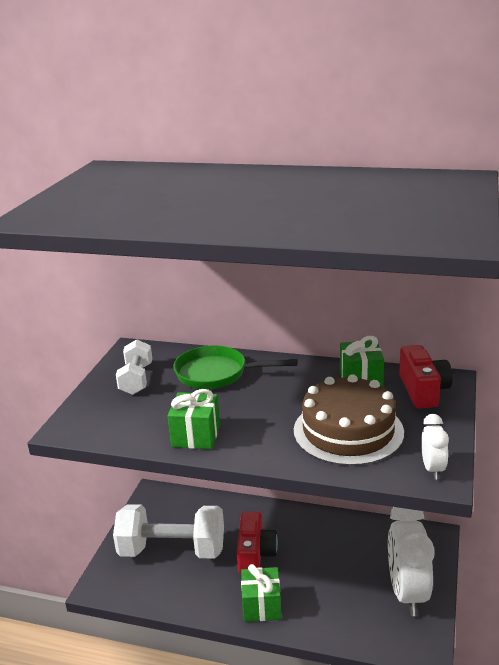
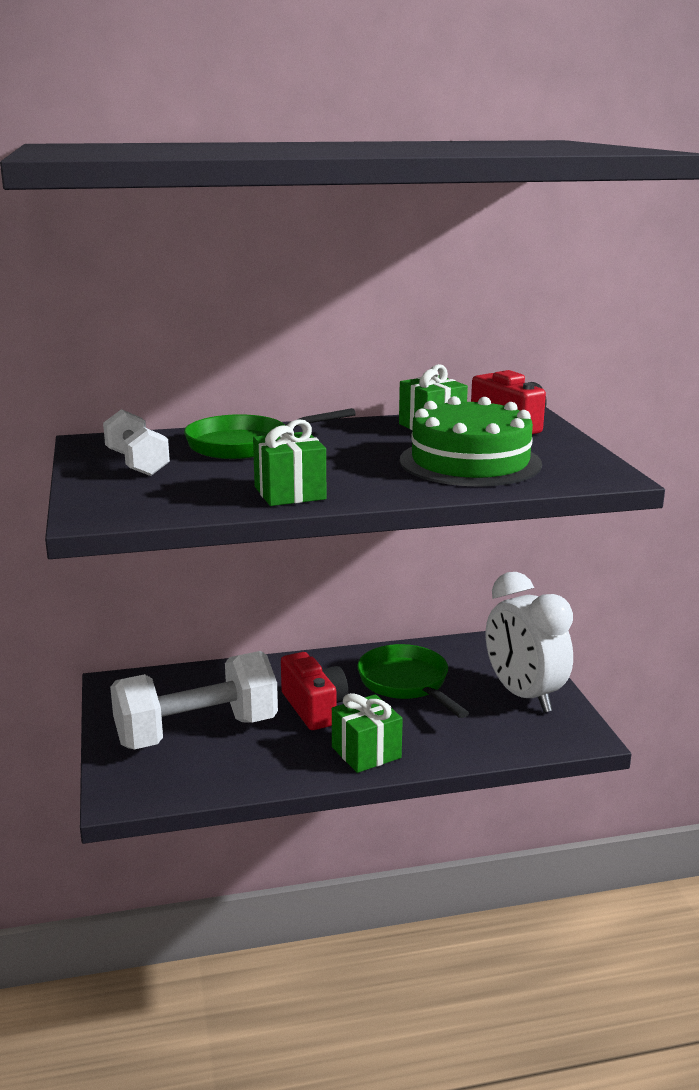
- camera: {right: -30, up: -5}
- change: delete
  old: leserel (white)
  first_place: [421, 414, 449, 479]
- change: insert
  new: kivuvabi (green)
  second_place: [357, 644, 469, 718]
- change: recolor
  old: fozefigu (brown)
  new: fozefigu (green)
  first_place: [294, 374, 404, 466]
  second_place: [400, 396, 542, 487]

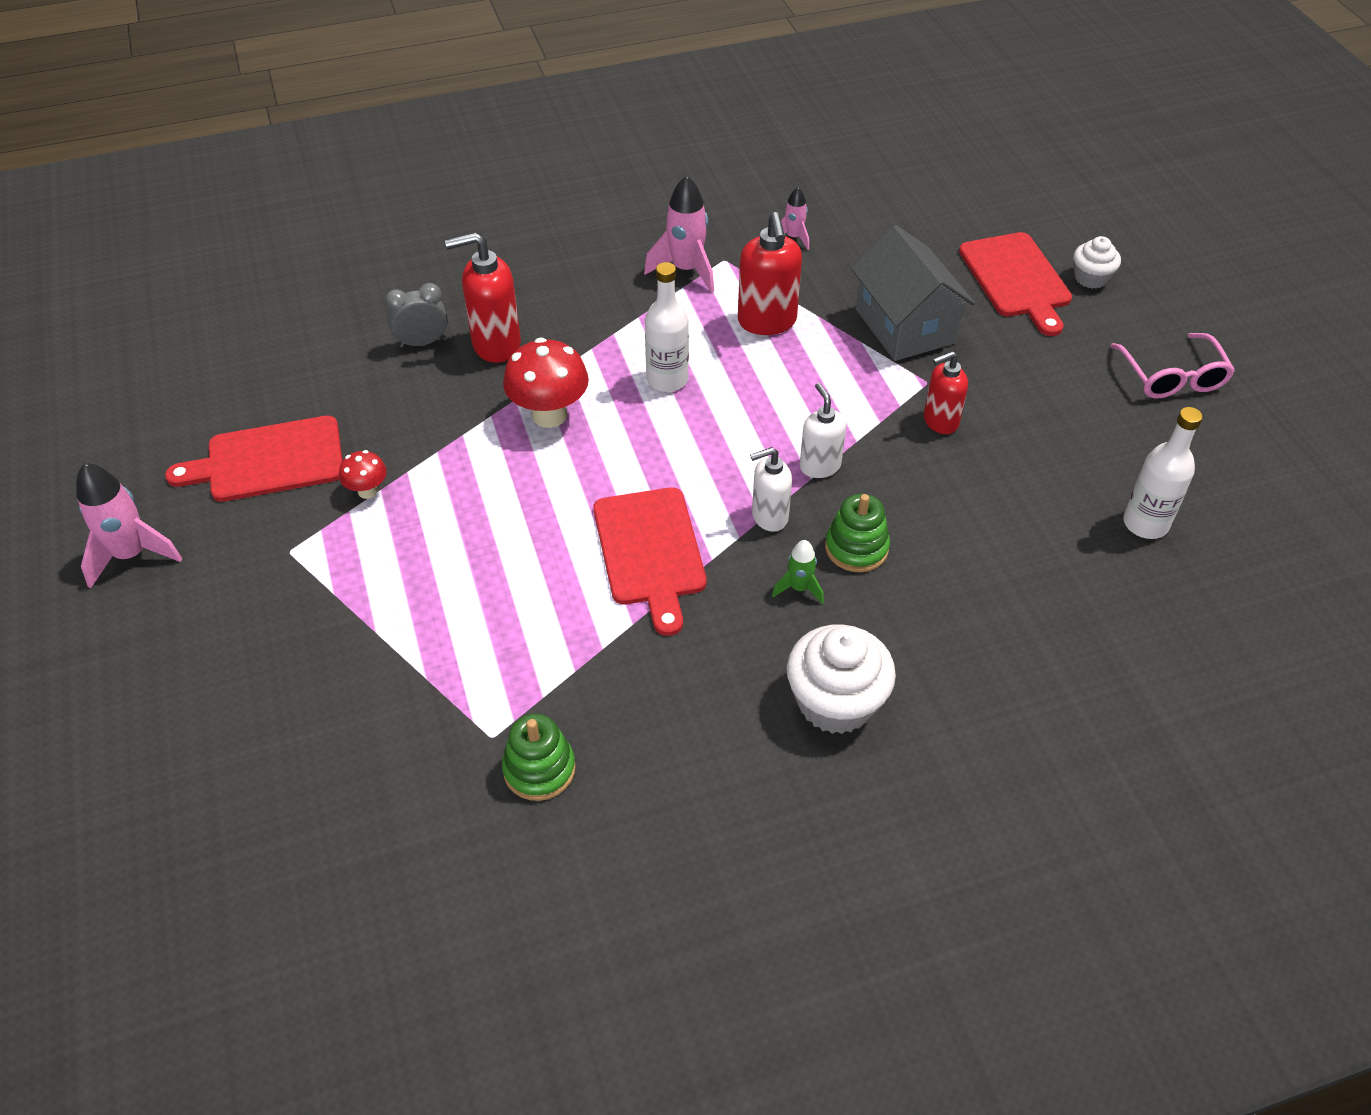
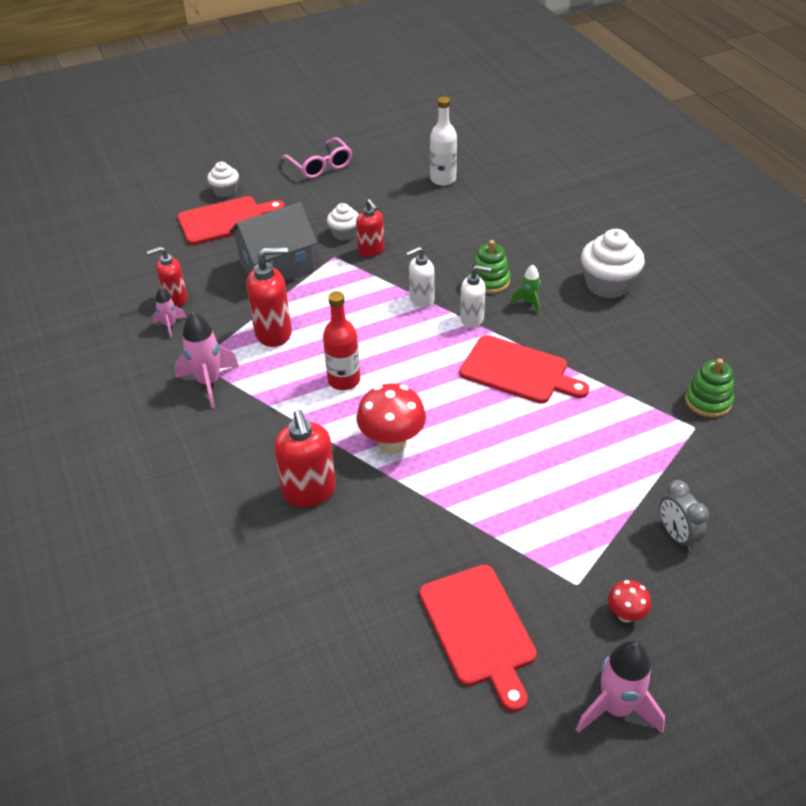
- camera: {right: -95, up: -5}
- change: insert
  new: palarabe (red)
  second_place: [147, 246, 187, 307]
- change: insert
  new: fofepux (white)
  second_place: [327, 203, 359, 241]
- change: move
  old: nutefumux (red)
  first_place: [339, 450, 387, 499]
  second_place: [608, 580, 651, 623]
- change: move
  old: leserel (grey)
  first_place: [385, 283, 448, 348]
  second_place: [660, 480, 709, 551]
- change: recolor
  old: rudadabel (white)
  new: rudadabel (red)
  first_place: [645, 262, 689, 392]
  second_place: [323, 291, 360, 390]
- change: rotate
  old: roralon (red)
  first_place: [594, 487, 707, 636]
  second_place: [459, 335, 589, 404]
  degrees: 45
- change: rotate
  old: palarabe (white)
  first_place: [750, 447, 792, 532]
  second_place: [460, 265, 491, 328]
  degrees: -60
- change: rotate
  old: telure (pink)
  first_place: [1110, 333, 1235, 398]
  second_place: [281, 137, 352, 178]
  degrees: 75

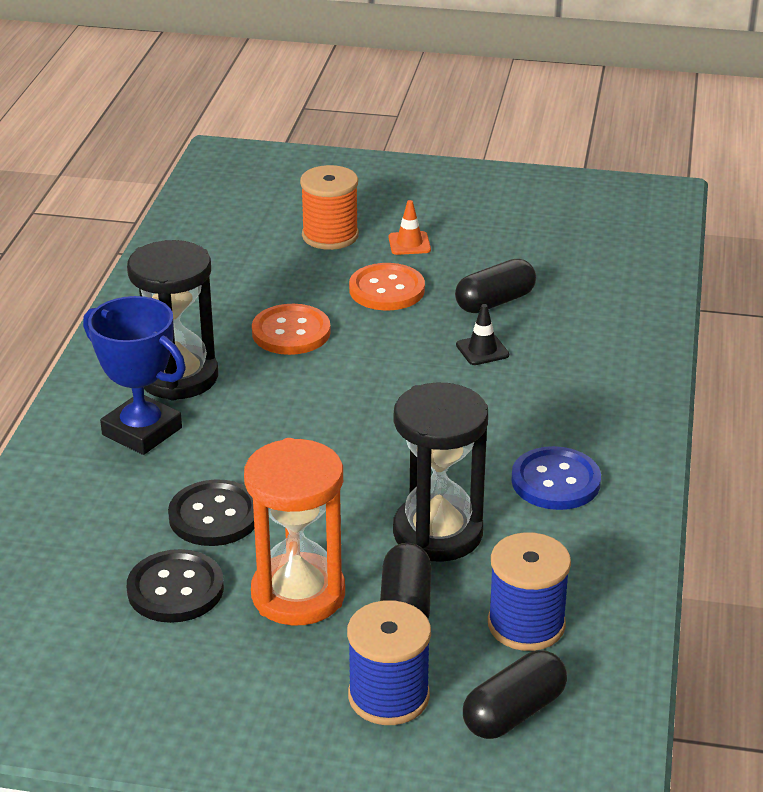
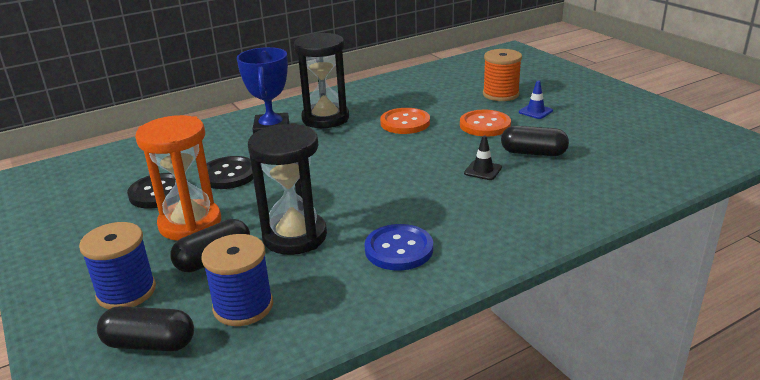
- camera: {right: 50, up: -5}
- change: recolor
  old: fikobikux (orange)
  new: fikobikux (blue)
  first_place: [388, 200, 431, 255]
  second_place: [519, 81, 553, 119]

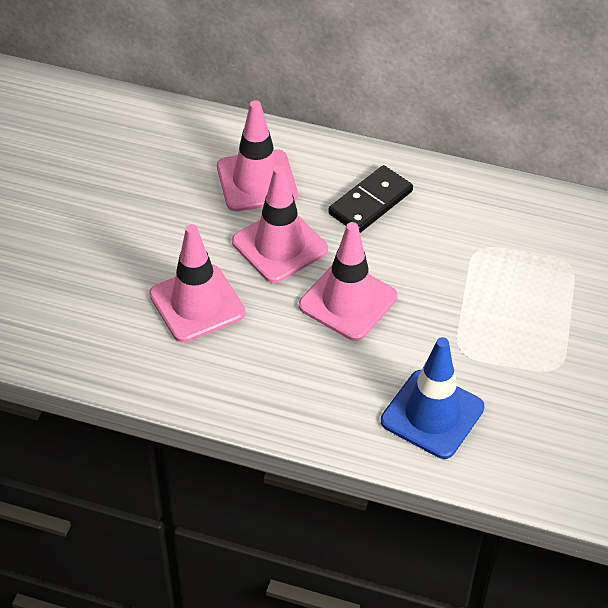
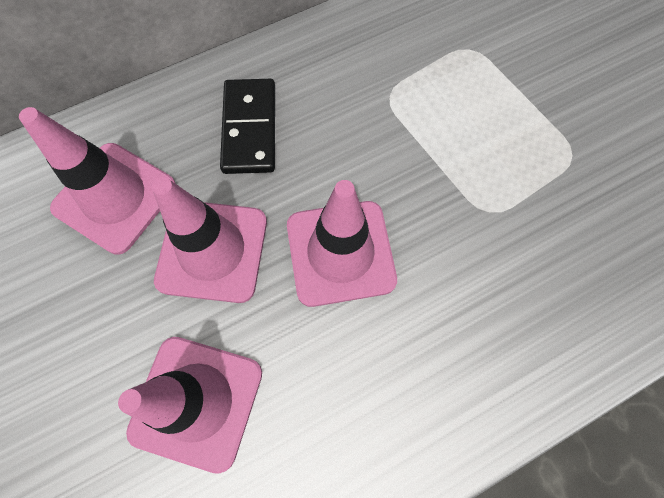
- camera: {right: -45, up: 20}
- change: delete
  old: fikobikux (blue)
  first_place: [381, 337, 484, 459]

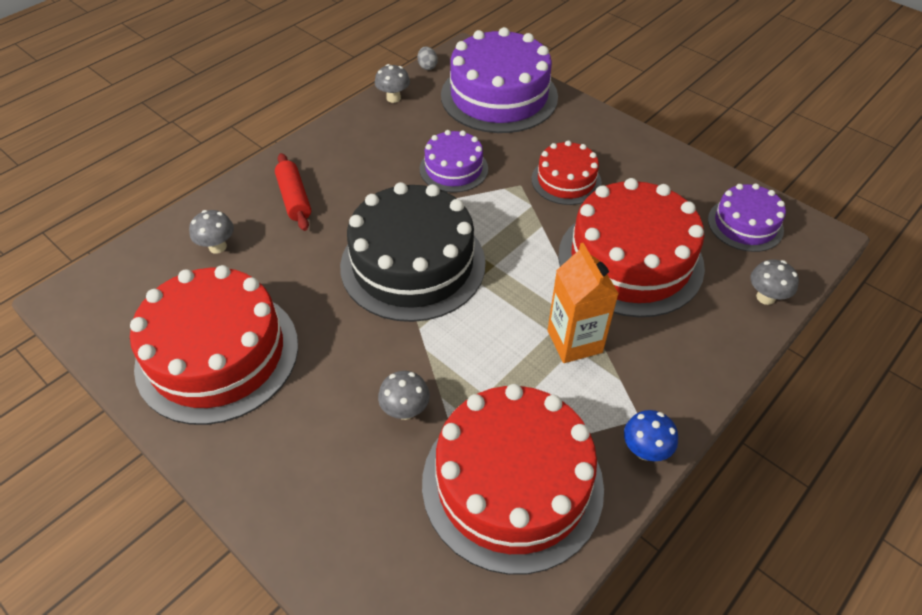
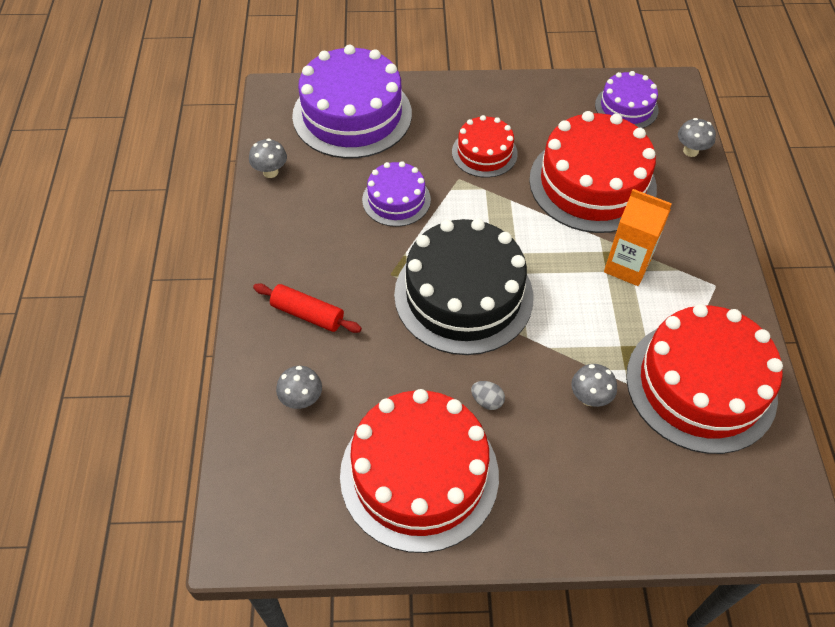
- camera: {right: -45, up: 5}
- change: delete
  old: nutefumux (blue)
  first_place: [624, 410, 678, 461]
- change: move
  old: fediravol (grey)
  first_place: [418, 46, 438, 70]
  second_place: [471, 381, 505, 410]

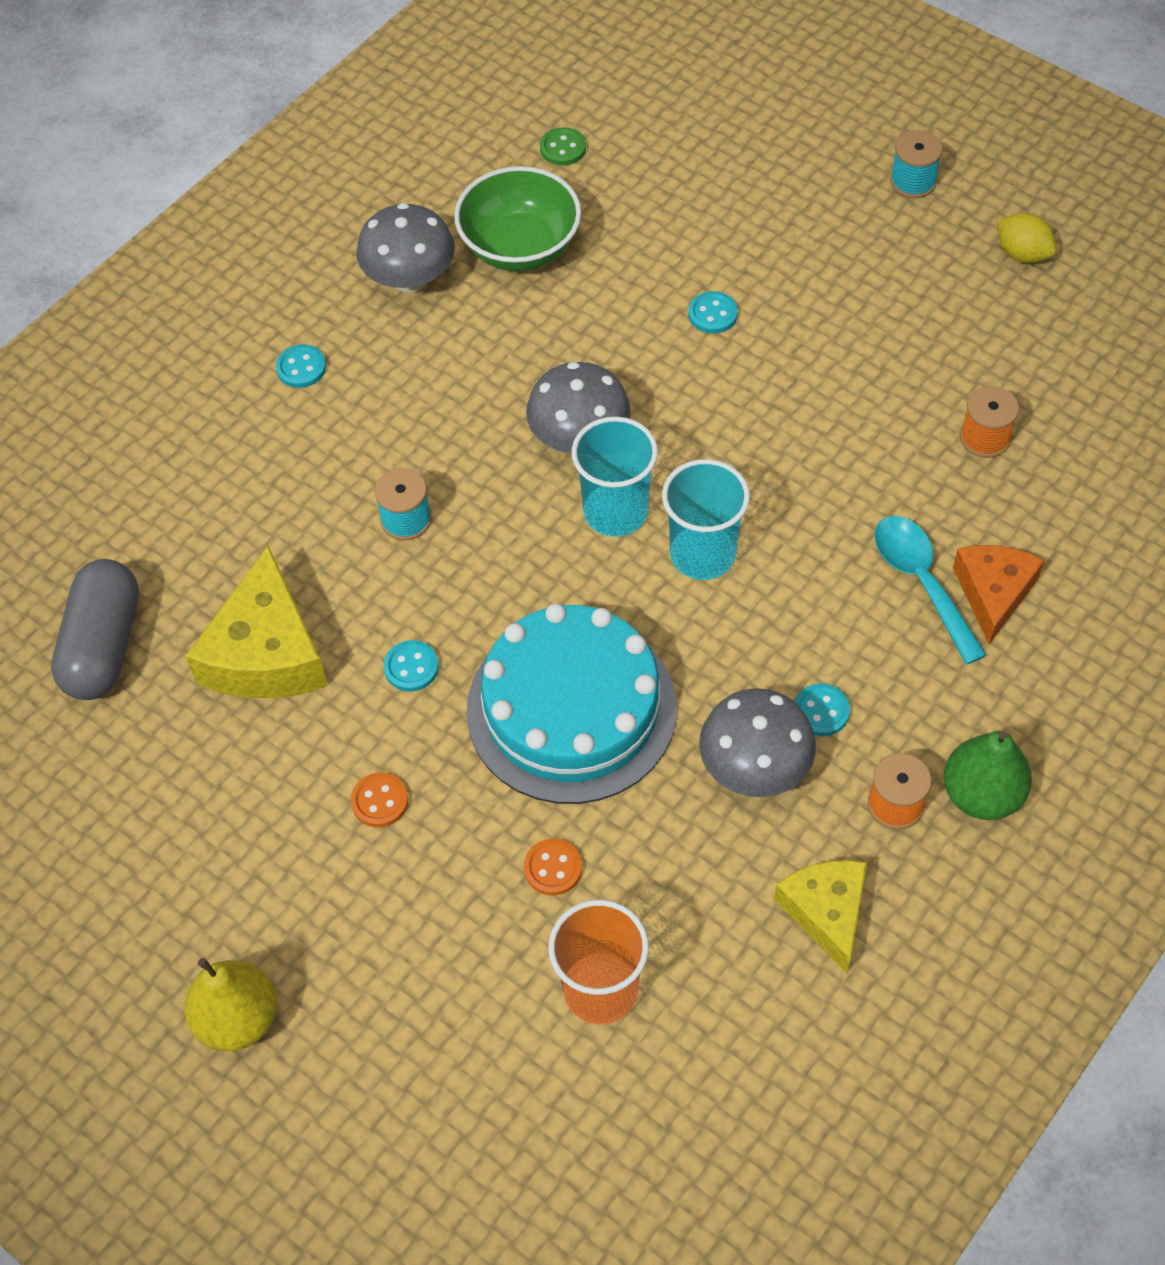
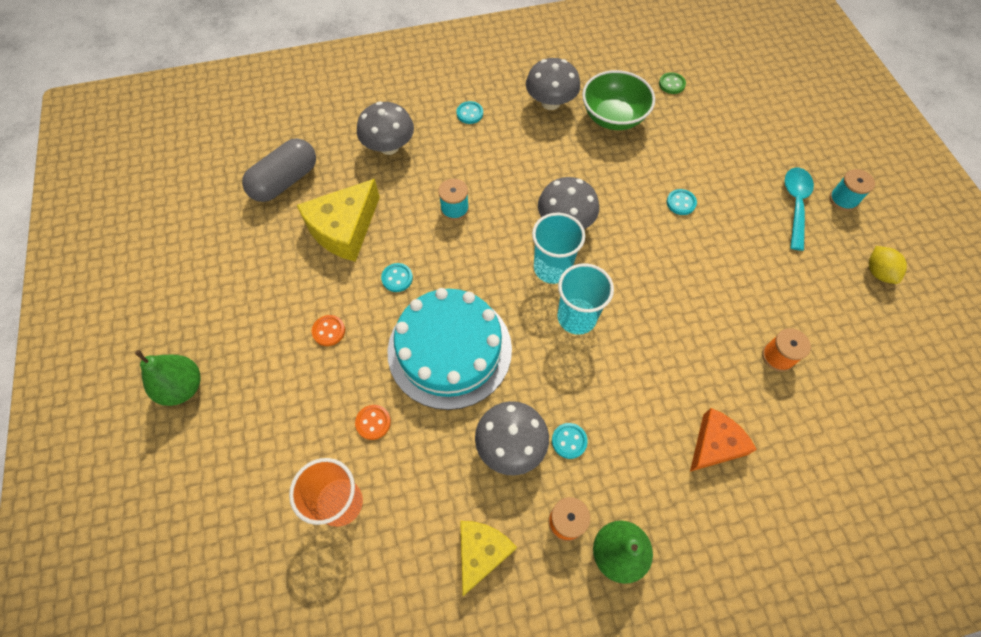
- camera: {right: 35, up: 5}
- change: insert
  new: nutefumux (grey)
  second_place: [357, 101, 414, 155]
- change: move
  old: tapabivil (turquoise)
  first_place: [874, 516, 987, 665]
  second_place: [785, 168, 814, 251]
- change: recolor
  old: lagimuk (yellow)
  new: lagimuk (green)
  first_place: [184, 958, 277, 1051]
  second_place: [135, 350, 201, 406]

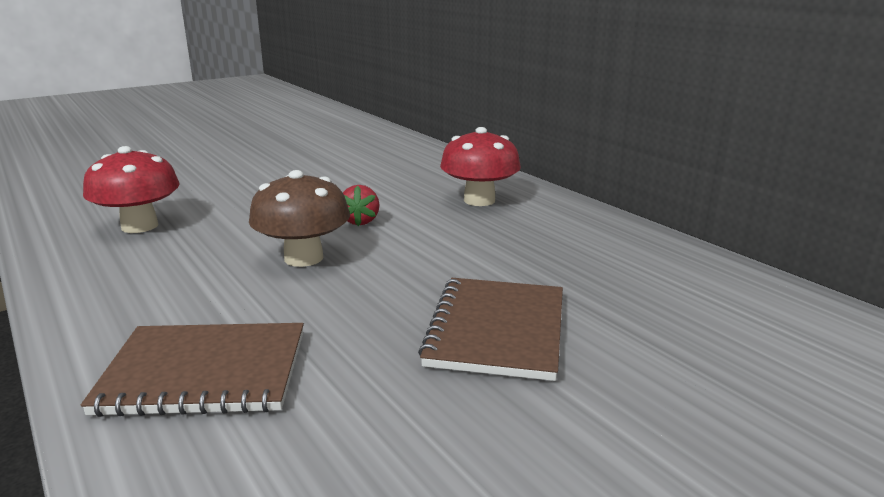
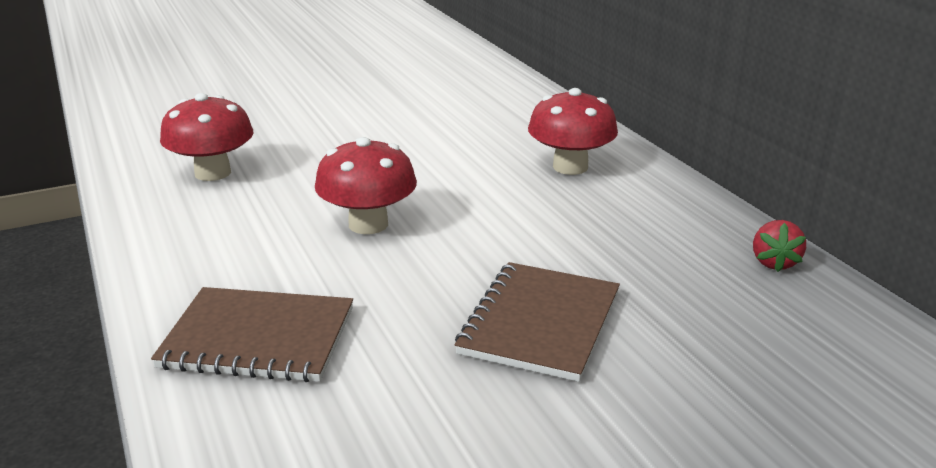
- camera: {right: 10, up: 5}
- change: move
  old: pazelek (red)
  first_place: [343, 185, 379, 226]
  second_place: [753, 220, 806, 272]
- change: recolor
  old: nutefumux (brown)
  new: nutefumux (red)
  first_place: [249, 170, 350, 267]
  second_place: [315, 137, 417, 234]

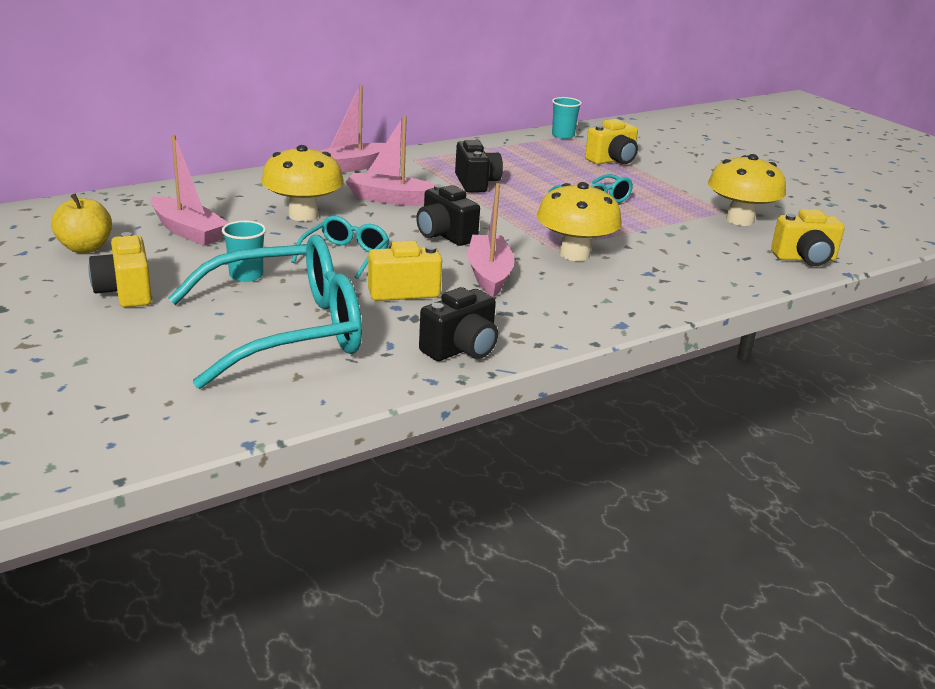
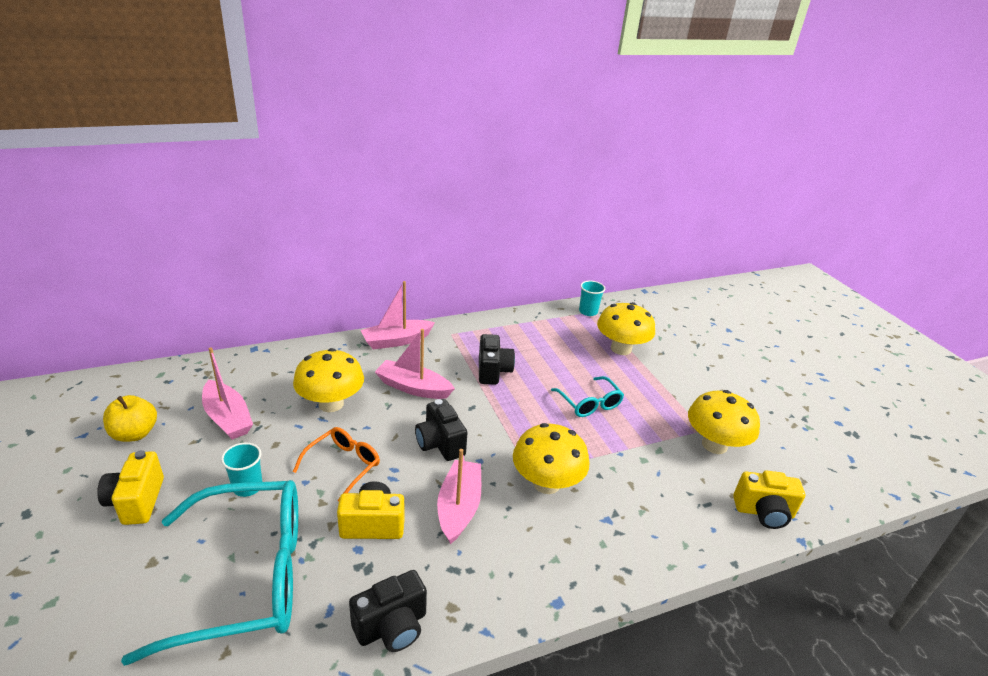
- camera: {right: 10, up: 5}
- change: replace
  old: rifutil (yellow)
  new: nutefumux (yellow)
  first_place: [585, 119, 638, 164]
  second_place: [597, 302, 655, 355]
- change: recolor
  old: telure (turquoise)
  new: telure (orange)
  first_place: [291, 216, 389, 279]
  second_place: [293, 427, 380, 502]

